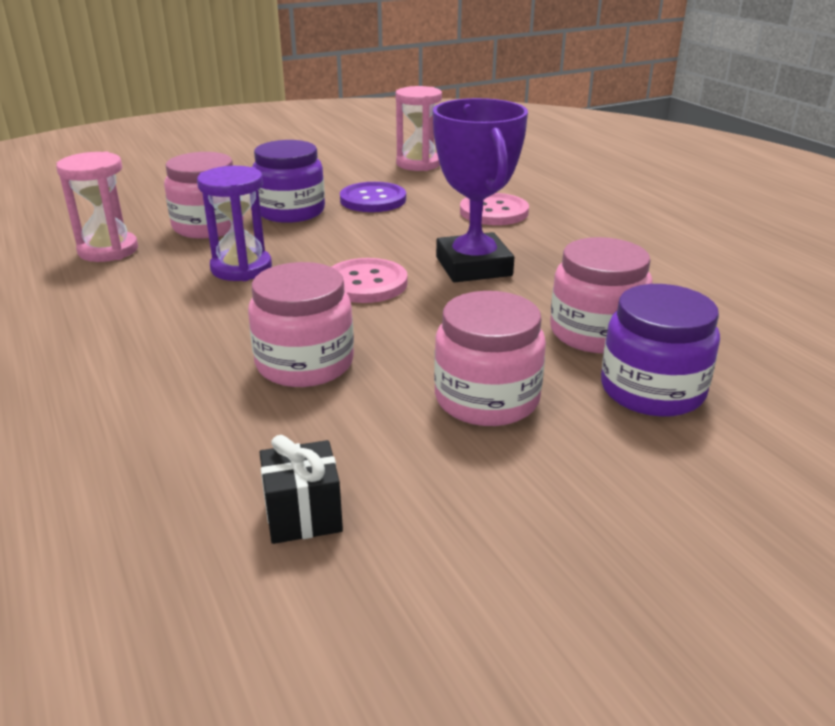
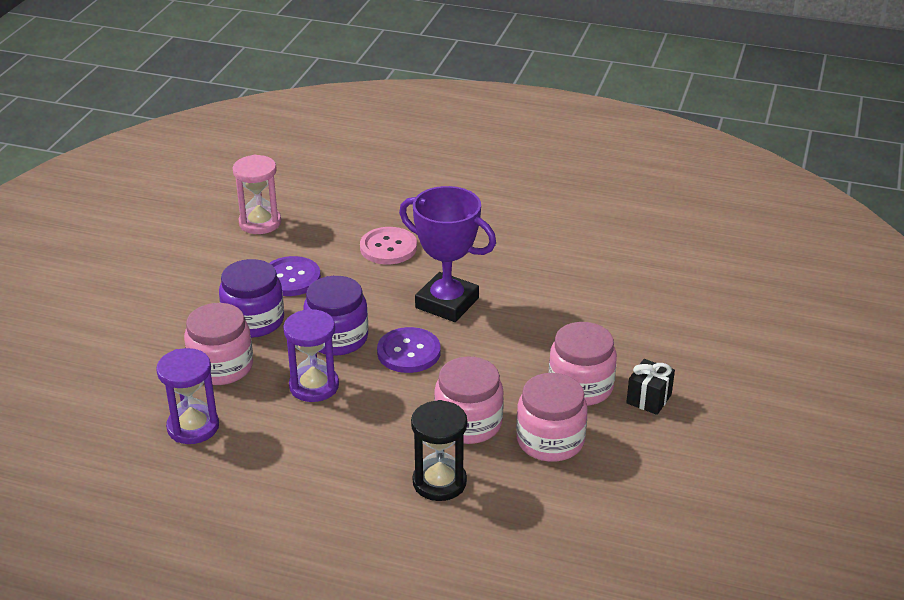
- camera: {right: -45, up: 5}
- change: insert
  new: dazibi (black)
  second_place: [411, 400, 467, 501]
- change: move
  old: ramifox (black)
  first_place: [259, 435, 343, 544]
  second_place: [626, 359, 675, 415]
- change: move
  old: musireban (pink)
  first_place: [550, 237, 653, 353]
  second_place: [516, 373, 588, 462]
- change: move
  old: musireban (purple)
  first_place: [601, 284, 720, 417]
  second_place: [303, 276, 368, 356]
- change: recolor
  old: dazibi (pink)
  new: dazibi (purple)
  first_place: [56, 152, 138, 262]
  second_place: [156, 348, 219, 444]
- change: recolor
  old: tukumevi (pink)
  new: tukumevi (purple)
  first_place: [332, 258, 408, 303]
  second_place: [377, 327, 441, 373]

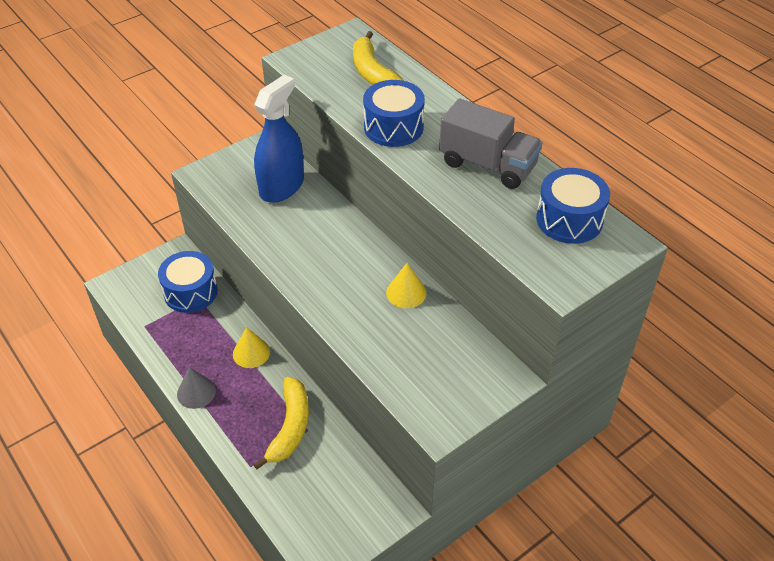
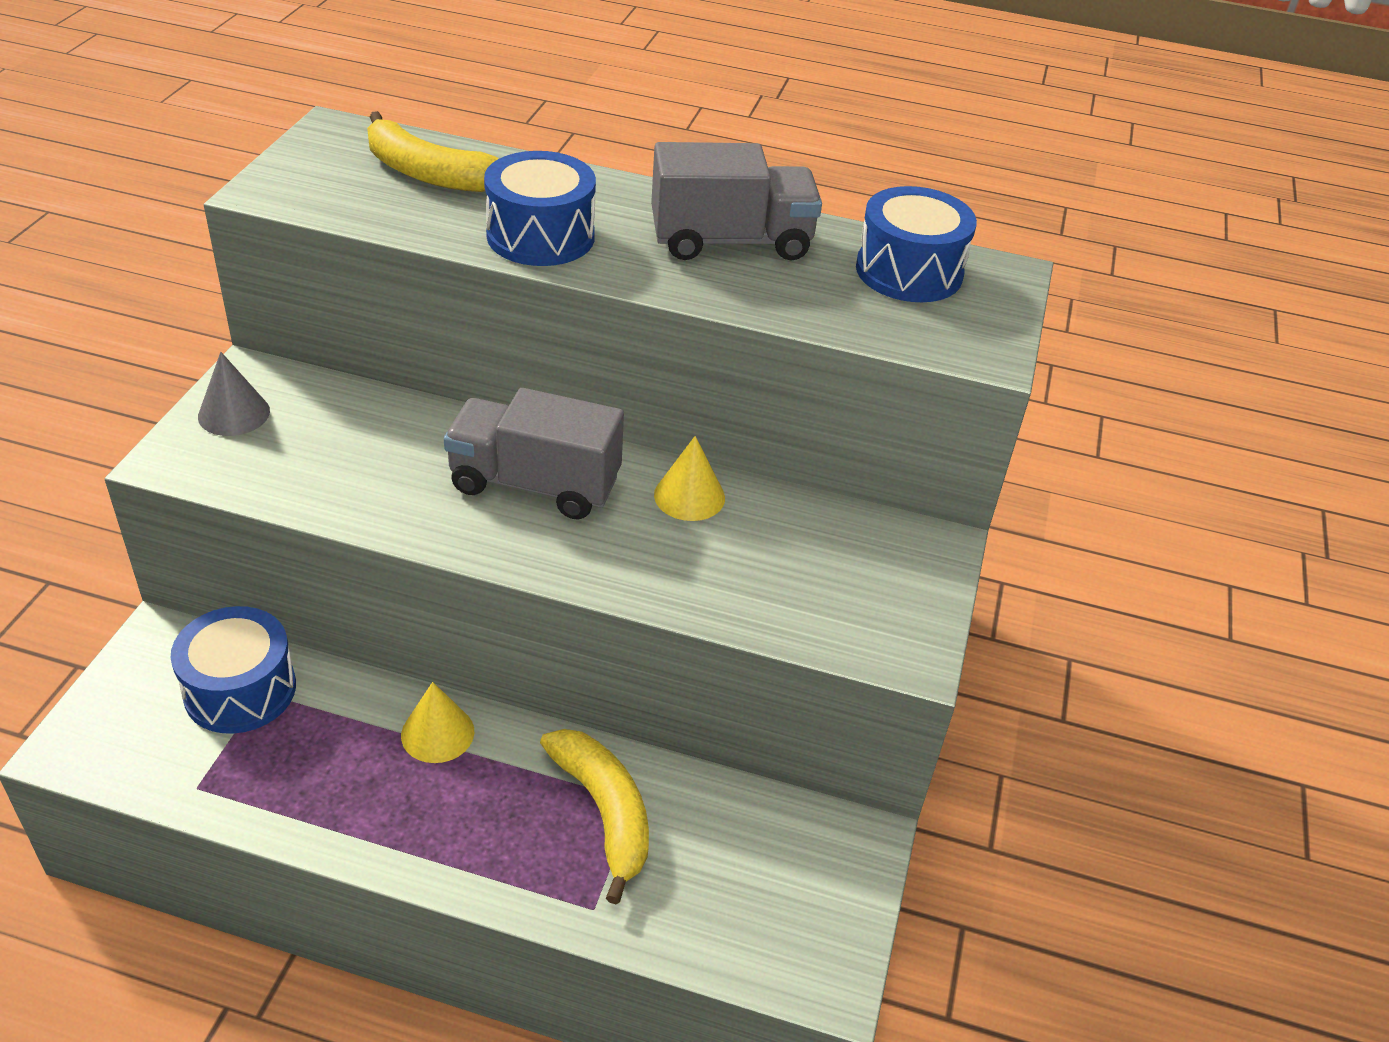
- camera: {right: -40, up: -5}
- change: delete
  old: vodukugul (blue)
  first_place: [254, 75, 304, 203]
- change: insert
  new: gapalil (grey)
  second_place: [444, 388, 624, 520]
- change: move
  old: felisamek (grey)
  first_place: [177, 367, 216, 409]
  second_place: [198, 352, 270, 436]

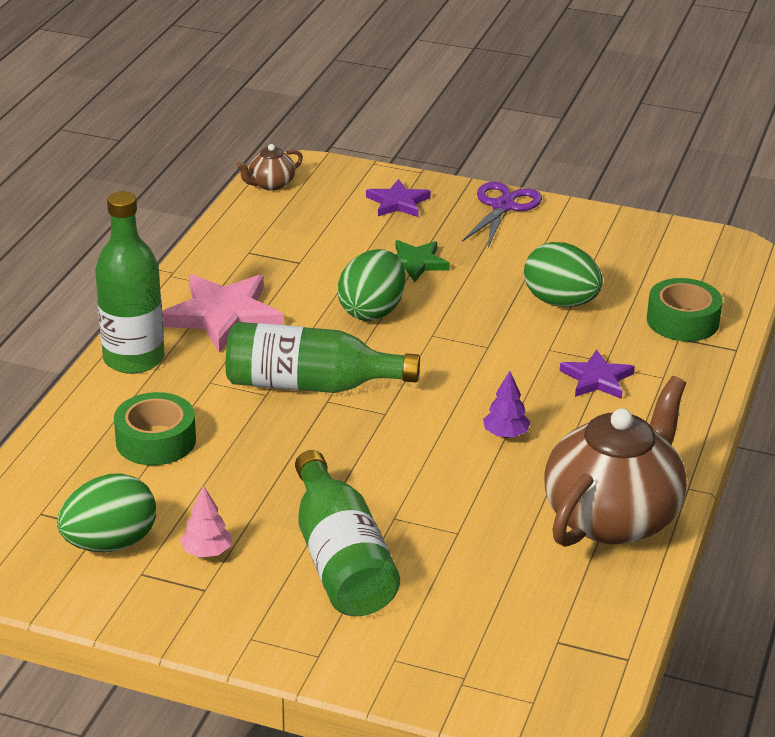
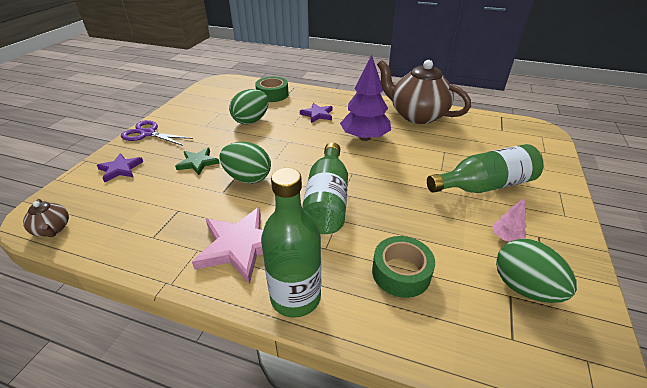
- camera: {right: -90, up: 5}
- change: resize
  old: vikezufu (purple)
  first_place: [483, 371, 531, 438]
  second_place: [340, 55, 391, 141]
  factor: 2.19

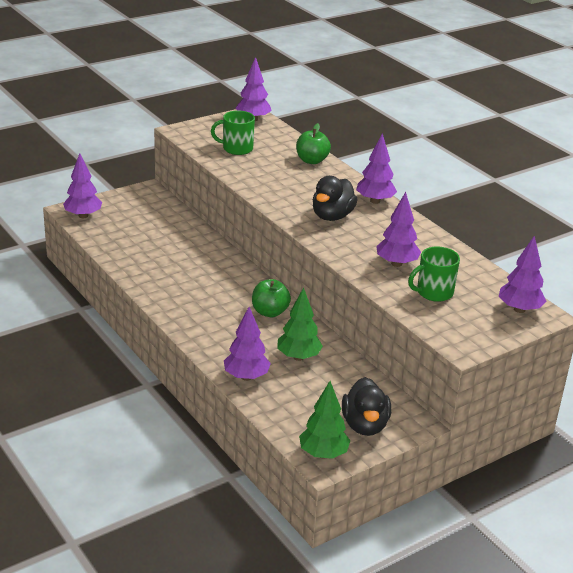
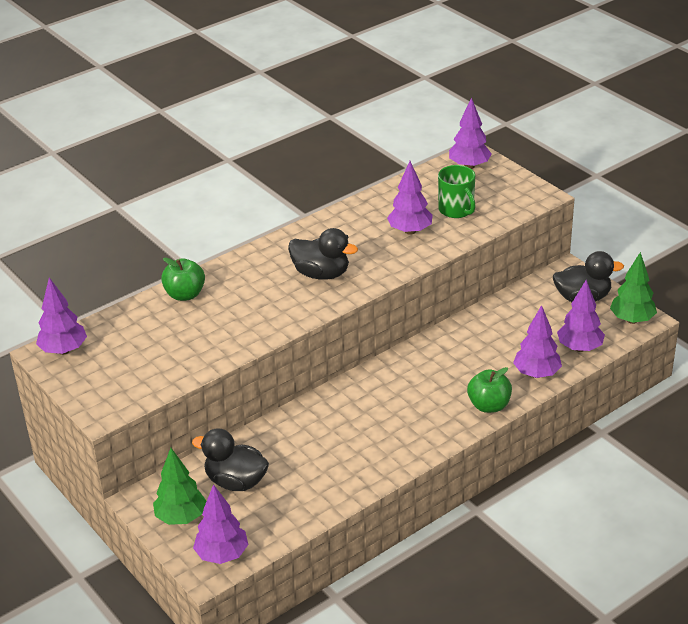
- camera: {right: -90, up: 5}
- change: delete
  old: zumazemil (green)
  first_place: [211, 111, 255, 155]
- change: insert
  new: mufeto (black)
  second_place: [192, 428, 269, 491]
- change: move
  old: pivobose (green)
  first_place: [252, 279, 291, 317]
  second_place: [467, 367, 512, 413]
- change: move
  old: vikezufu (green)
  first_place: [277, 287, 323, 361]
  second_place: [153, 448, 206, 525]
- change: move
  old: vikezufu (purple)
  first_place: [356, 133, 397, 204]
  second_place: [557, 280, 605, 352]

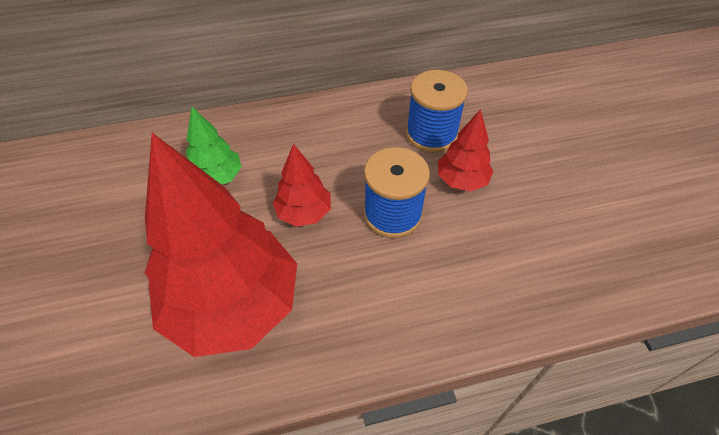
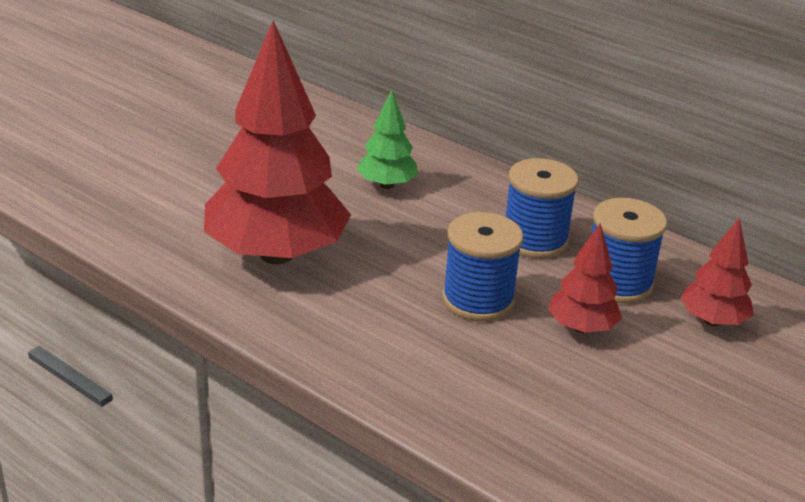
- camera: {right: 50, up: -20}
- change: insert
  new: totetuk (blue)
  second_place: [505, 158, 578, 259]
- change: move
  old: vikezufu (red)
  first_place: [273, 144, 331, 227]
  second_place: [681, 217, 754, 326]

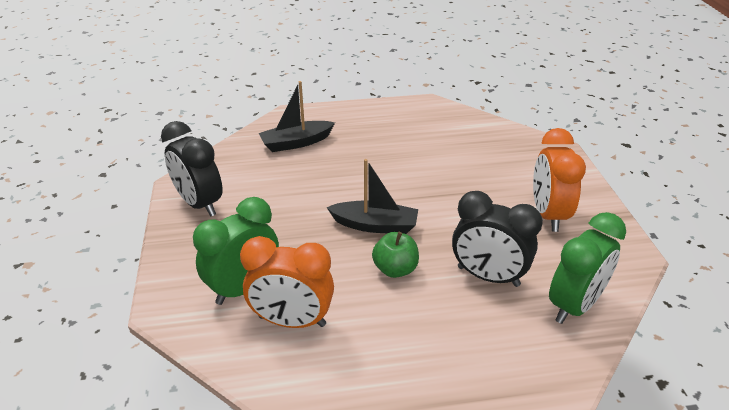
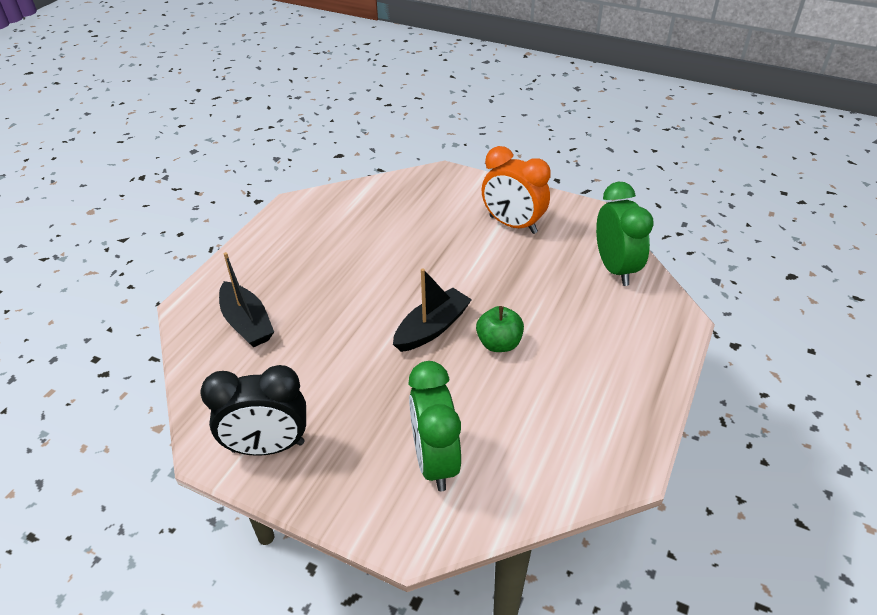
- camera: {right: -55, up: 5}
- change: delete
  old: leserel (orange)
  first_place: [240, 236, 334, 328]
- change: delete
  old: leserel (black)
  first_place: [452, 191, 543, 287]
- change: rotate
  old: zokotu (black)
  first_place: [259, 81, 335, 152]
  second_place: [219, 252, 274, 347]
  degrees: -45

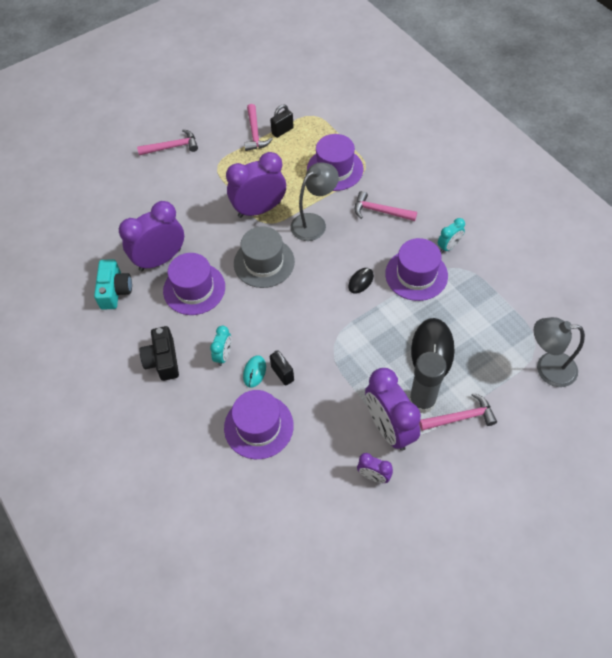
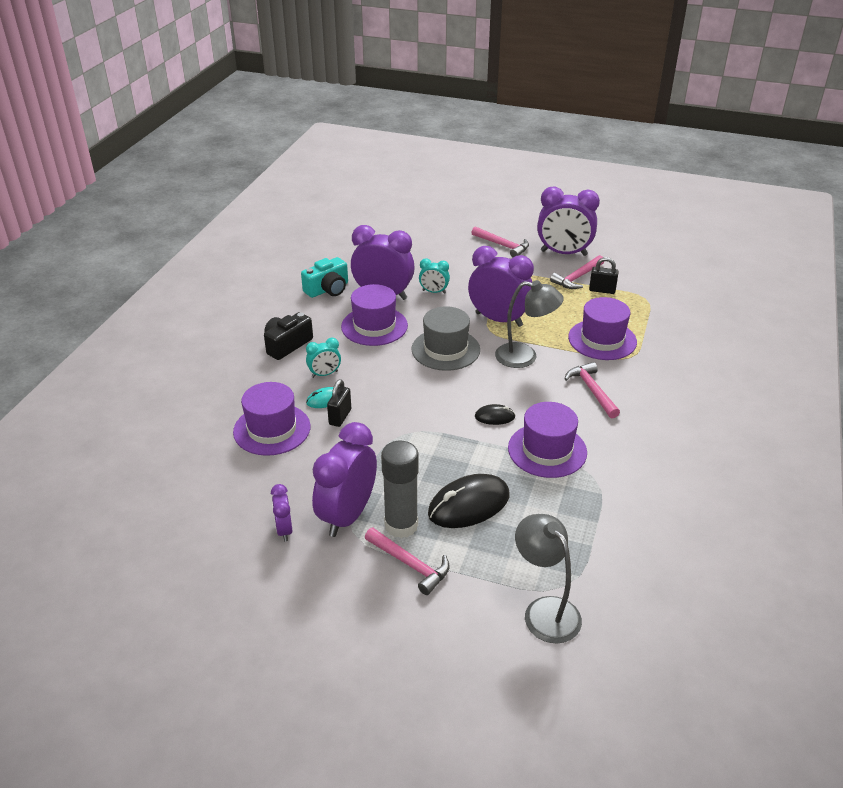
- camera: {right: 50, up: -20}
- change: insert
  new: leserel (purple)
  second_place: [537, 186, 600, 256]
- change: move
  old: leserel (turquoise)
  first_place: [438, 218, 465, 253]
  second_place: [419, 259, 450, 294]

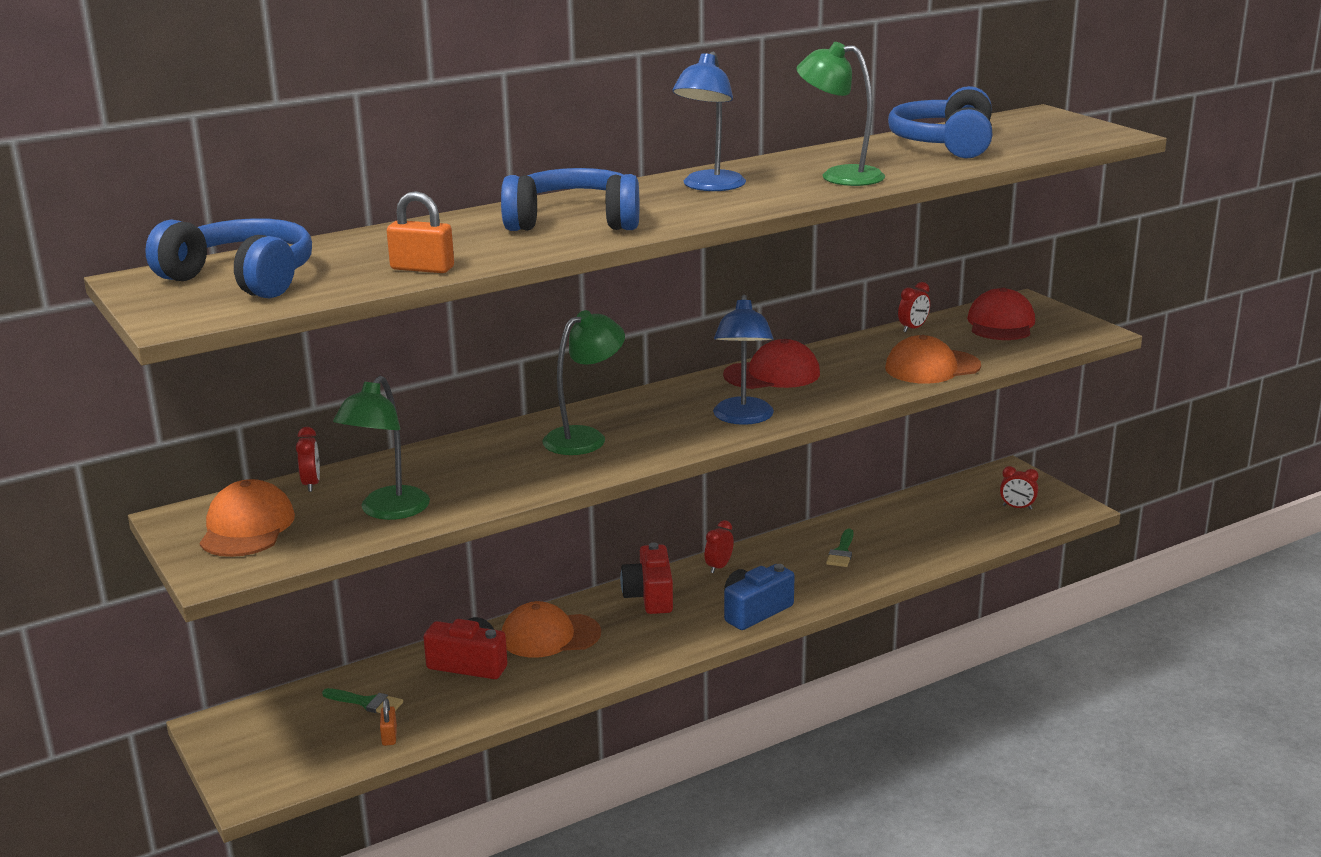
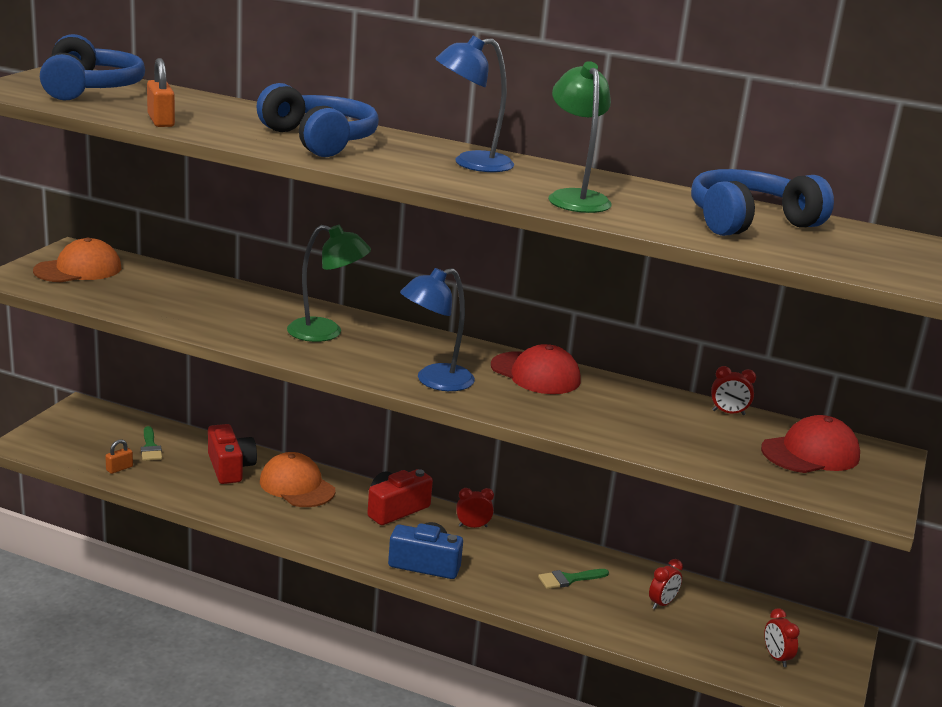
- camera: {right: 50, up: 0}
- change: delete
  old: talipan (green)
  first_place: [333, 376, 430, 520]
- change: delete
  old: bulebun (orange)
  first_place: [885, 335, 981, 384]
- change: move
  old: leserel (red)
  first_place: [296, 427, 320, 492]
  second_place: [649, 559, 683, 609]

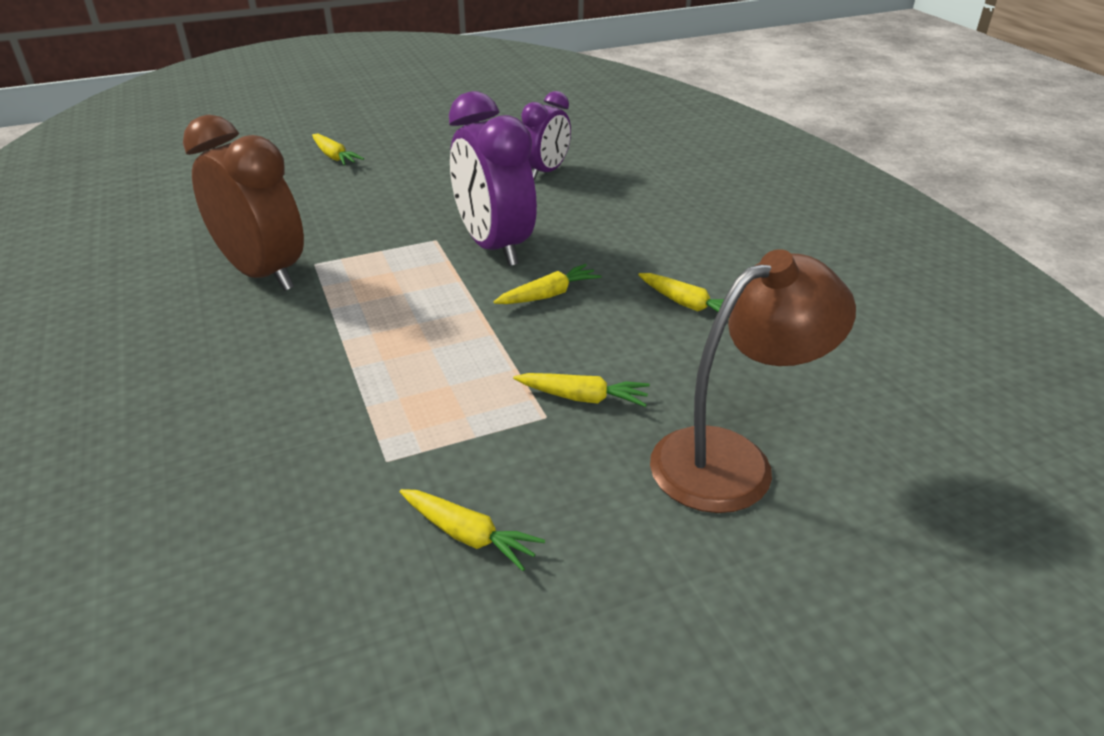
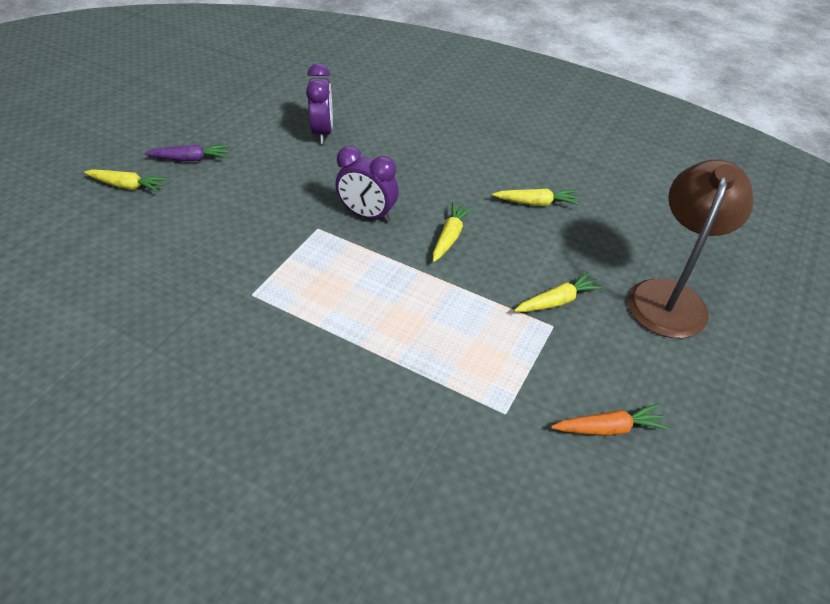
- camera: {right: -40, up: 10}
- change: delete
  old: leserel (brown)
  first_place: [183, 115, 304, 291]
- change: insert
  new: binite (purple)
  second_place: [145, 144, 229, 161]
- change: recolor
  old: binite (yellow)
  new: binite (orange)
  first_place: [400, 489, 545, 571]
  second_place: [551, 404, 669, 436]
- change: resize
  old: leserel (purple)
  first_place: [449, 91, 537, 266]
  second_place: [336, 146, 399, 222]
  factor: 0.61

